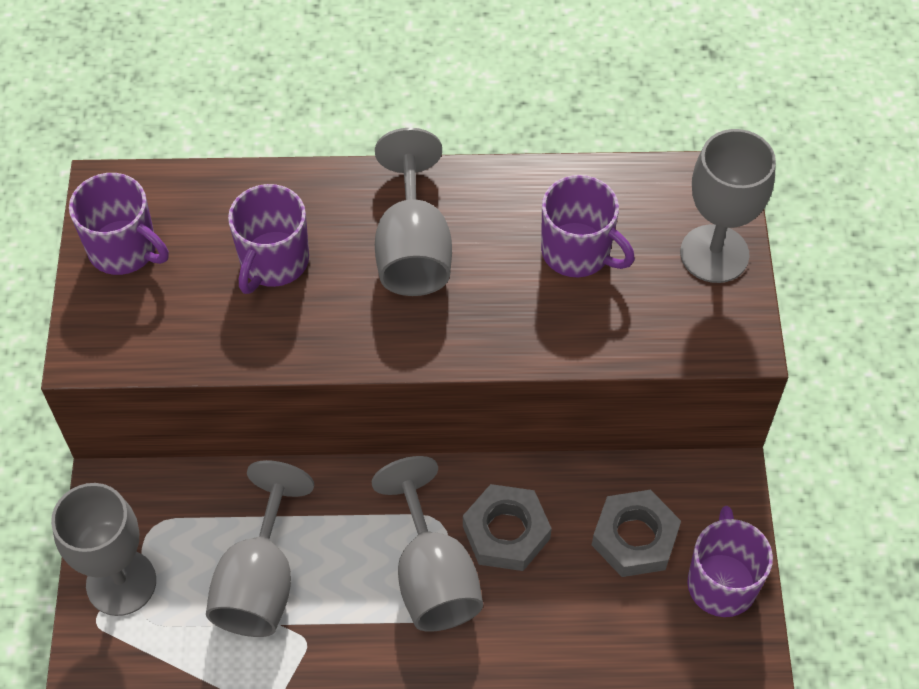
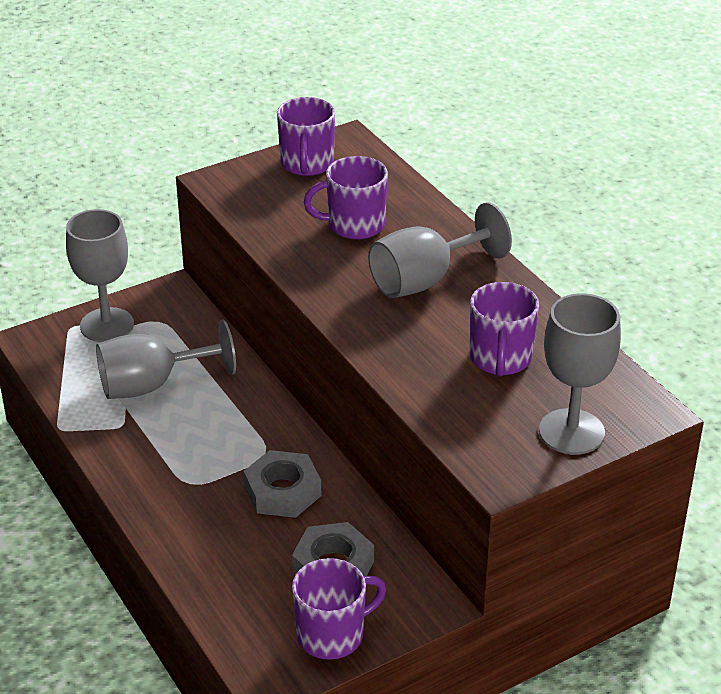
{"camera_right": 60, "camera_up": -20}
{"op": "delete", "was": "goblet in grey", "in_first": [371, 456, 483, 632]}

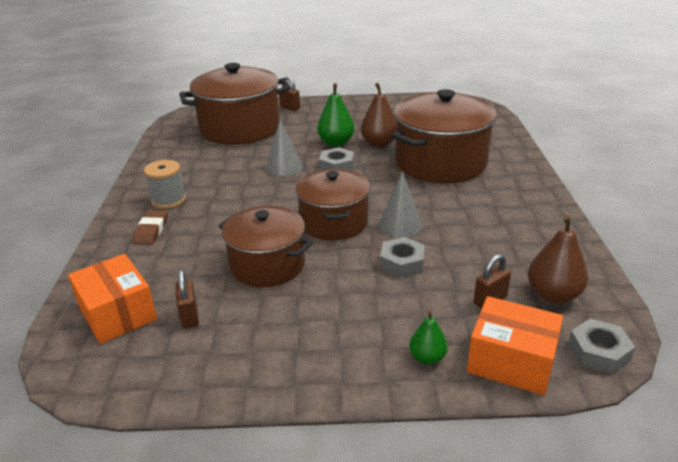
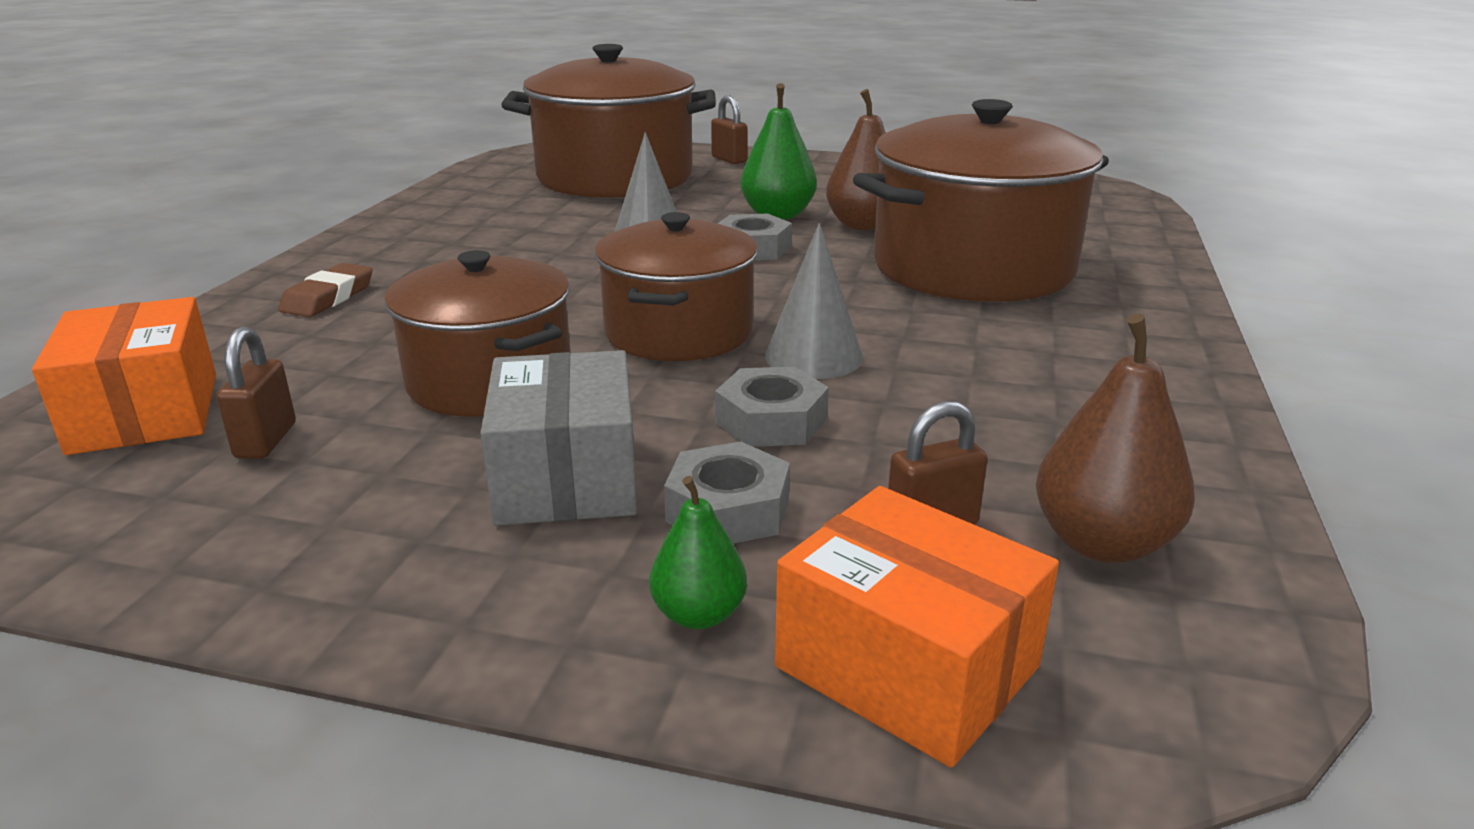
{"camera_right": 15, "camera_up": -5}
{"op": "delete", "was": "spool in grey", "in_first": [144, 160, 186, 209]}
{"op": "move", "was": "nut in grey", "in_first": [568, 319, 635, 374], "in_second": [664, 441, 790, 544]}
{"op": "insert", "now": "box in grey", "in_second": [480, 350, 637, 526]}

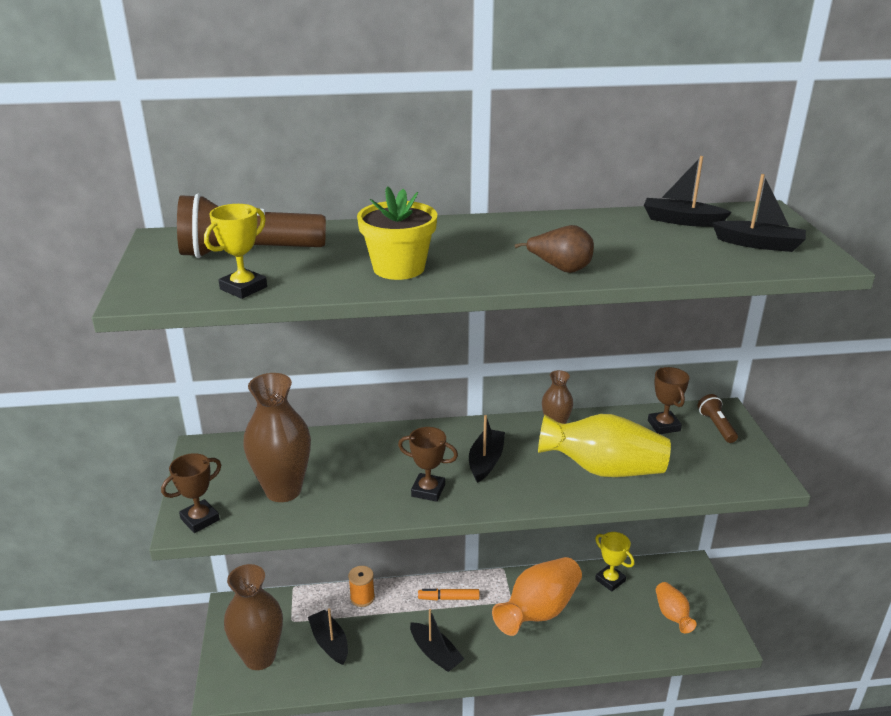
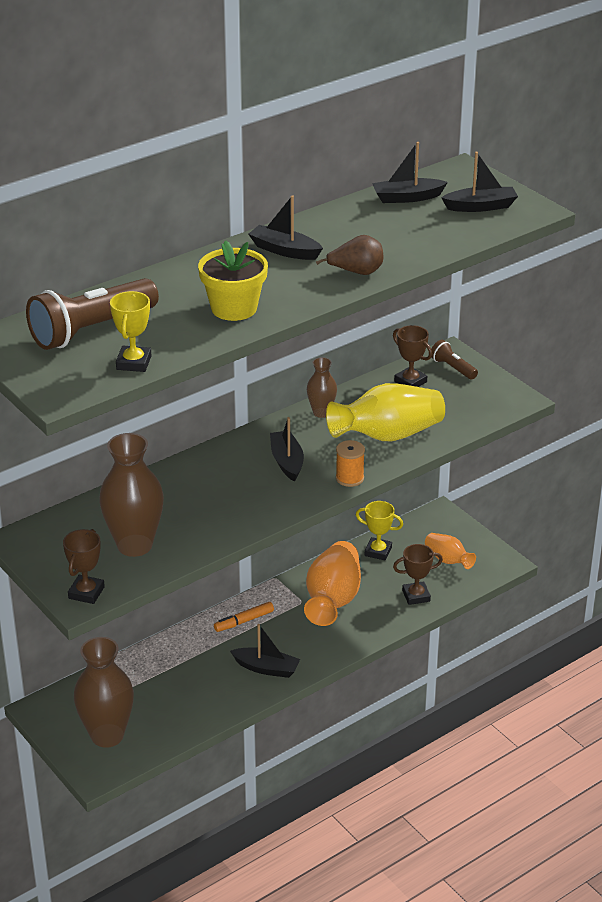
{"camera_right": -30, "camera_up": 5}
{"op": "move", "was": "boat in black", "in_first": [308, 608, 348, 665], "in_second": [248, 195, 323, 260]}
{"op": "move", "was": "spool in orange", "in_first": [348, 566, 375, 607], "in_second": [336, 440, 365, 487]}
{"op": "move", "was": "trophy in brown", "in_first": [398, 427, 458, 502], "in_second": [393, 544, 443, 605]}

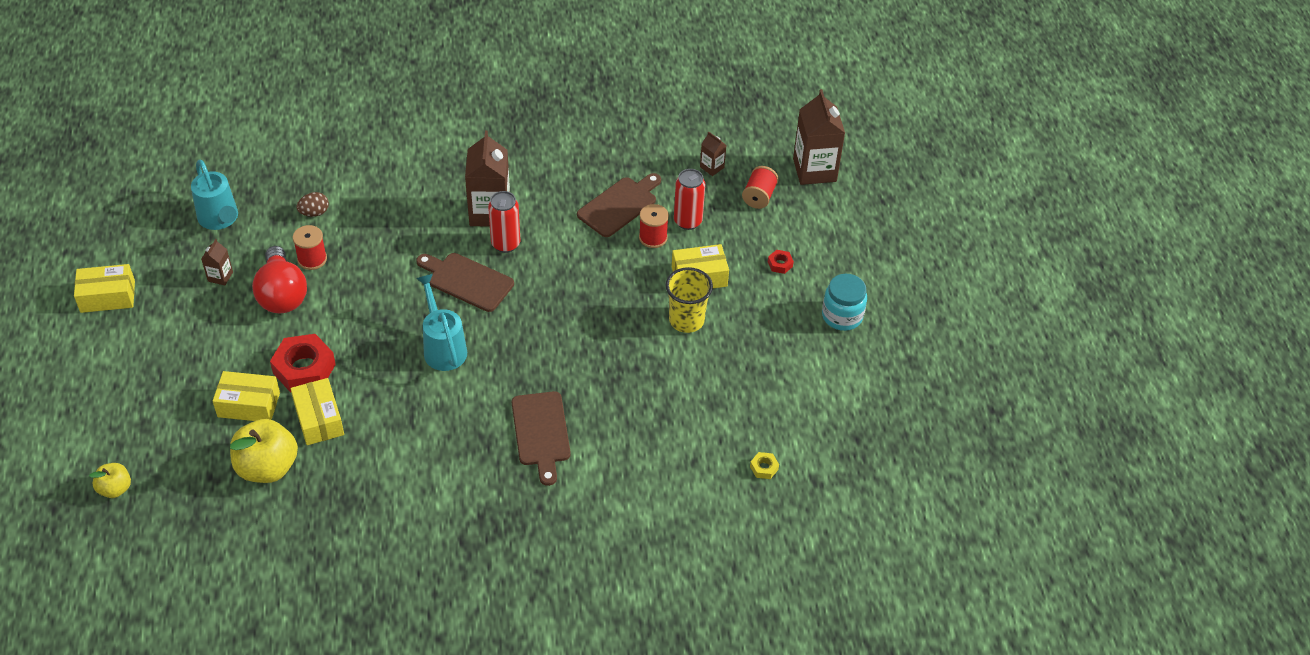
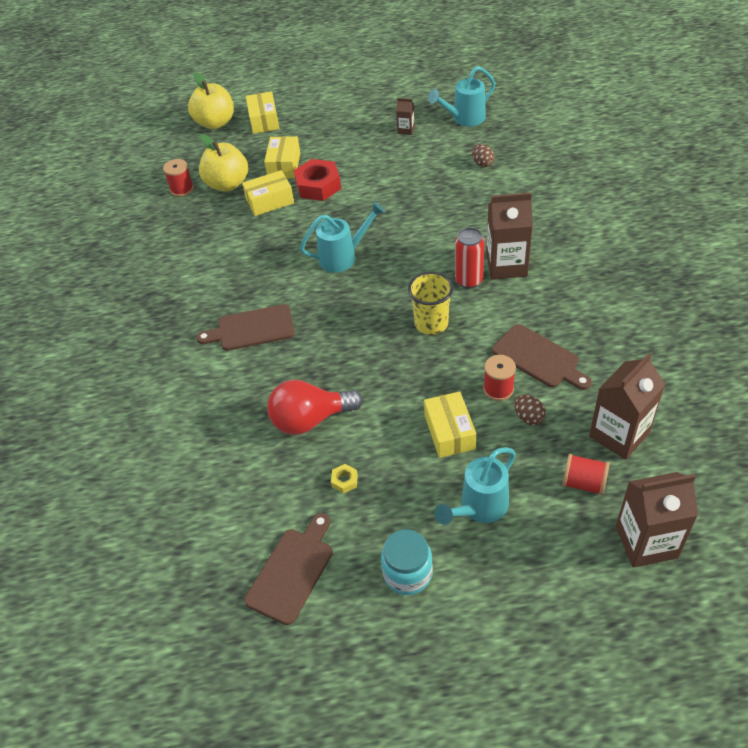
{"camera_right": 95, "camera_up": 0}
{"op": "move", "was": "box in yellow", "in_first": [74, 264, 135, 313], "in_second": [246, 91, 279, 134]}
{"op": "resize", "was": "apple in yellow", "in_first": [89, 463, 131, 498], "in_second": [188, 72, 234, 129], "ratio": 1.83}
{"op": "move", "was": "light bulb in red", "in_first": [252, 246, 307, 313], "in_second": [267, 380, 363, 435]}
{"op": "move", "was": "spool in red", "in_first": [293, 225, 327, 270], "in_second": [163, 159, 194, 197]}
{"op": "move", "was": "cutting board in brown", "in_first": [416, 253, 514, 312], "in_second": [244, 513, 333, 625]}
{"op": "move", "was": "cup in yellow", "in_first": [665, 267, 713, 333], "in_second": [408, 272, 453, 335]}
{"op": "replace", "was": "can in red", "now": "egg in brown", "in_first": [674, 169, 705, 230], "in_second": [514, 395, 546, 425]}
{"op": "resize", "was": "carton in brown", "in_first": [700, 131, 726, 176], "in_second": [589, 353, 665, 460], "ratio": 2.12}
{"op": "move", "was": "nut in yellow", "in_first": [750, 452, 779, 479], "in_second": [331, 464, 358, 493]}
{"op": "replace", "was": "nut in red", "now": "watering can in turquoise", "in_first": [768, 250, 794, 274], "in_second": [434, 447, 516, 525]}

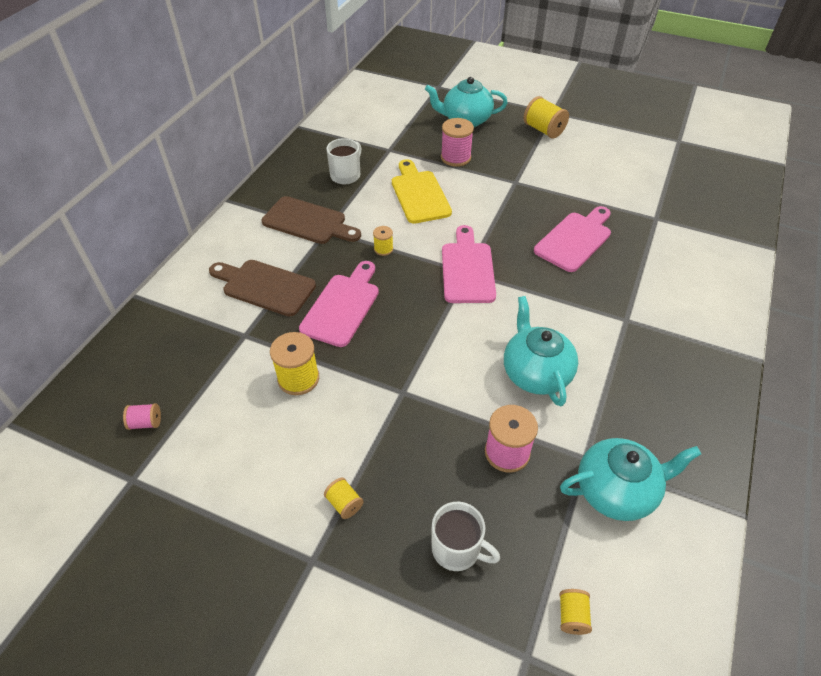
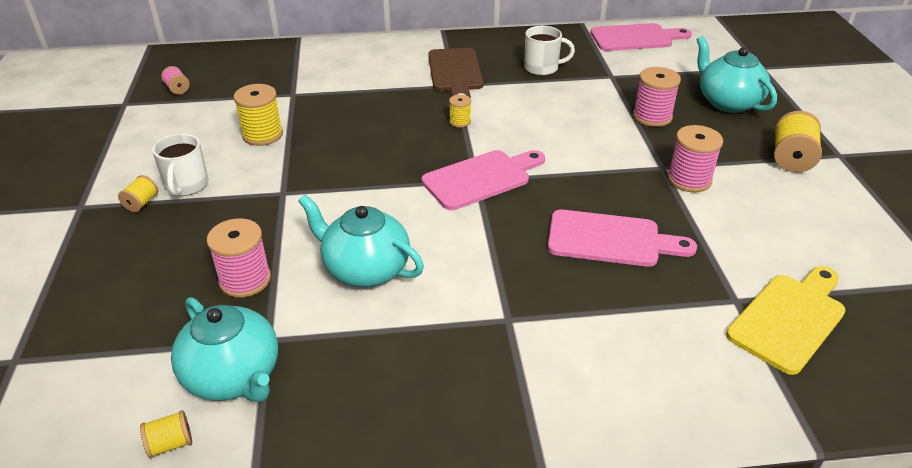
{"camera_right": 60, "camera_up": -10}
{"op": "delete", "was": "cutting board in brown", "in_first": [209, 260, 316, 317]}
{"op": "move", "was": "cutting board in pink", "in_first": [299, 261, 379, 347], "in_second": [590, 23, 692, 51]}
{"op": "move", "was": "cutting board in yellow", "in_first": [392, 159, 452, 224], "in_second": [726, 266, 846, 375]}
{"op": "move", "was": "mug in white", "in_first": [431, 502, 500, 571], "in_second": [152, 133, 208, 196]}
{"op": "rotate", "was": "teapot in turquoise", "in_first": [504, 296, 578, 406], "in_second": [298, 195, 424, 287], "clockwise": -105}
{"op": "move", "was": "spool in yellow", "in_first": [559, 589, 592, 635], "in_second": [140, 410, 192, 458]}
{"op": "insert", "now": "spool in pink", "in_second": [667, 125, 723, 192]}

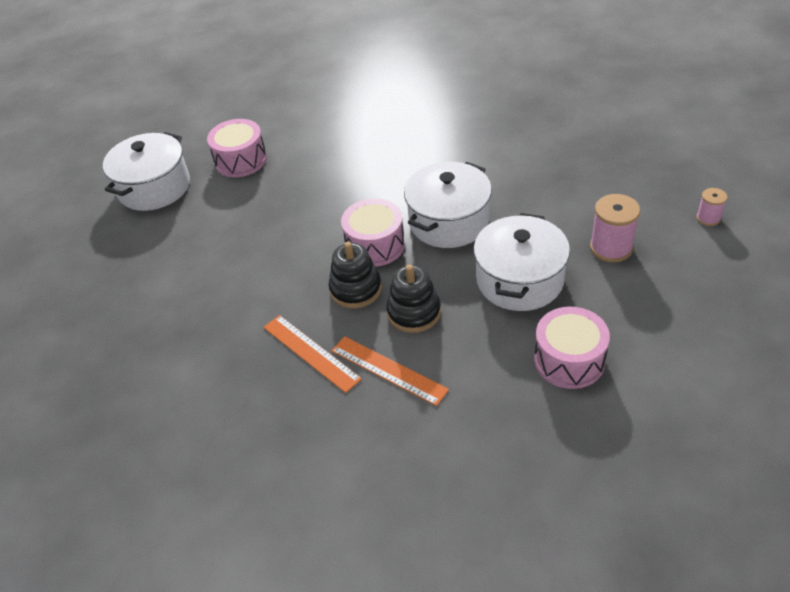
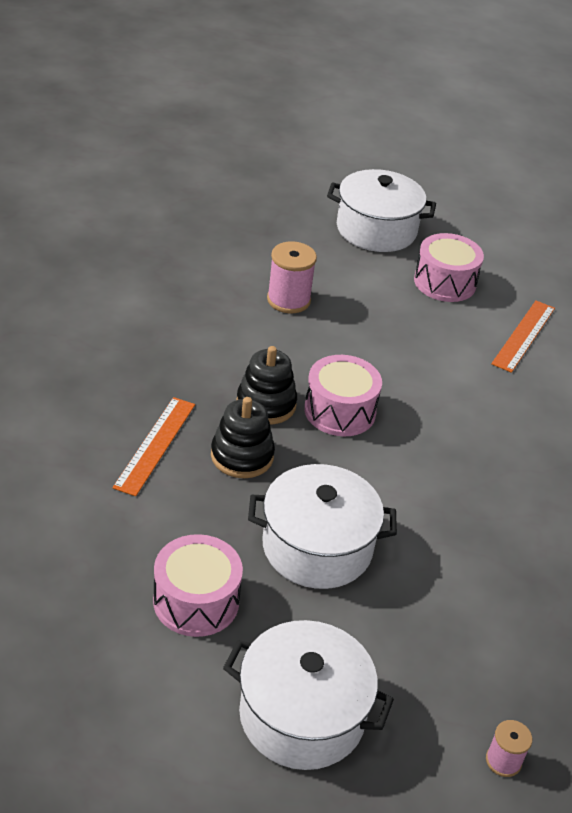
{"camera_right": 65, "camera_up": -5}
{"op": "move", "was": "ruler in orange", "in_first": [263, 315, 362, 393], "in_second": [491, 301, 555, 373]}
{"op": "move", "was": "pot in white", "in_first": [404, 162, 492, 248], "in_second": [223, 620, 394, 770]}
{"op": "move", "was": "spool in pink", "in_first": [590, 194, 640, 262], "in_second": [267, 241, 317, 313]}

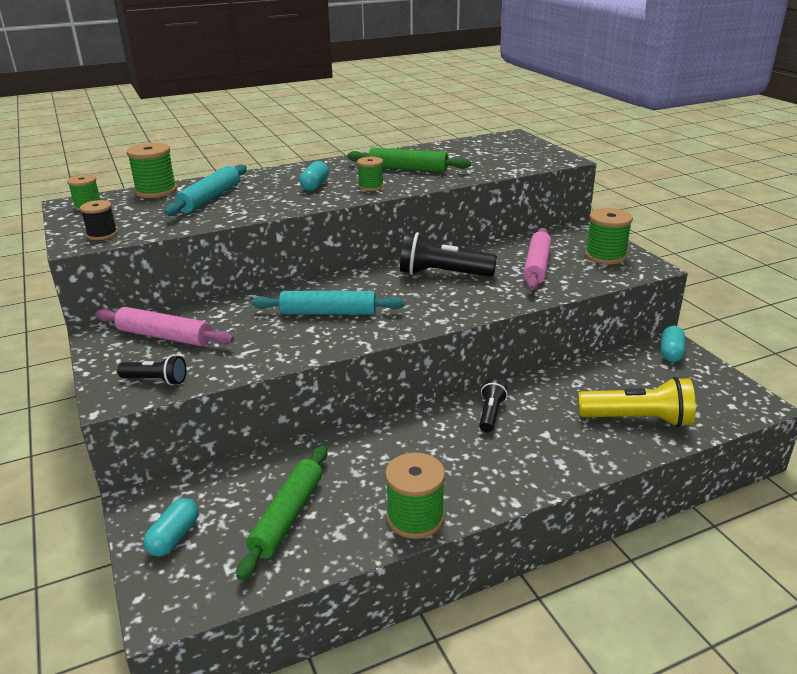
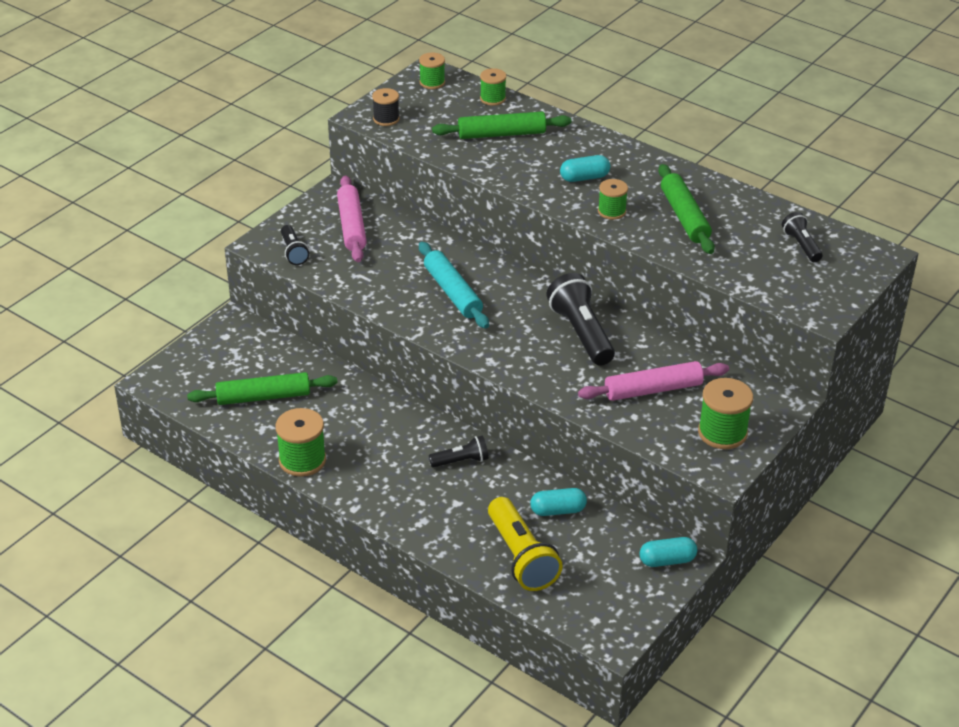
{"camera_right": 60, "camera_up": 10}
{"op": "resize", "was": "spool in green", "in_first": [126, 143, 177, 198], "in_second": [480, 68, 506, 106], "ratio": 0.63}
{"op": "move", "was": "capsule in turquoise", "in_first": [143, 498, 199, 556], "in_second": [530, 488, 587, 516]}
{"op": "recolor", "was": "rolling pin in turquoise", "now": "rolling pin in green", "in_first": [164, 164, 247, 216], "in_second": [432, 112, 572, 139]}
{"op": "insert", "now": "flashlight in black", "in_second": [782, 212, 823, 262]}

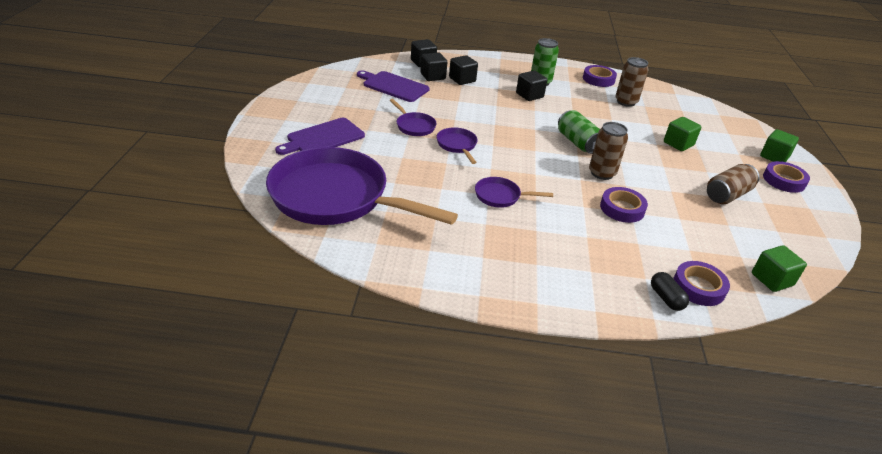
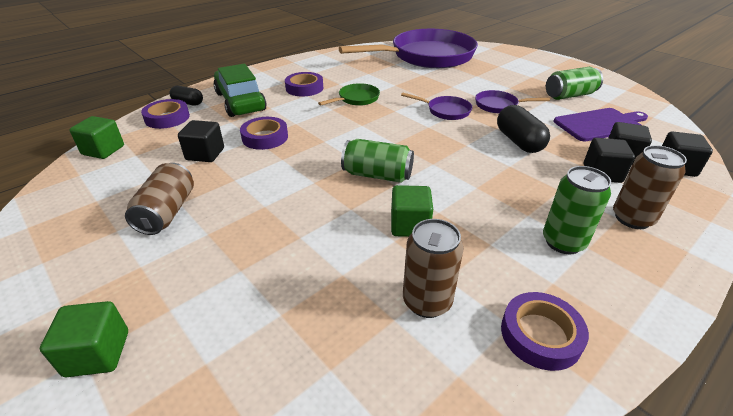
{"camera_right": 135, "camera_up": 0}
{"op": "delete", "was": "cutting board in purple", "in_first": [275, 118, 365, 155]}
{"op": "recolor", "was": "pan in purple", "now": "pan in green", "in_first": [475, 177, 553, 208], "in_second": [318, 83, 380, 106]}
{"op": "move", "was": "cube in black", "in_first": [516, 71, 547, 101], "in_second": [178, 120, 224, 162]}
{"op": "move", "was": "can in brown", "in_first": [589, 122, 628, 180], "in_second": [613, 145, 687, 229]}
{"op": "move", "was": "cube in green", "in_first": [664, 117, 701, 151], "in_second": [391, 185, 433, 237]}
{"op": "move", "was": "tape in purple", "in_first": [763, 161, 810, 193], "in_second": [285, 72, 323, 96]}
{"op": "insert", "now": "car in green", "in_second": [213, 64, 267, 117]}
{"op": "insert", "now": "capsule in black", "in_second": [497, 105, 550, 153]}
{"op": "insert", "now": "can in green", "in_second": [546, 67, 603, 100]}

